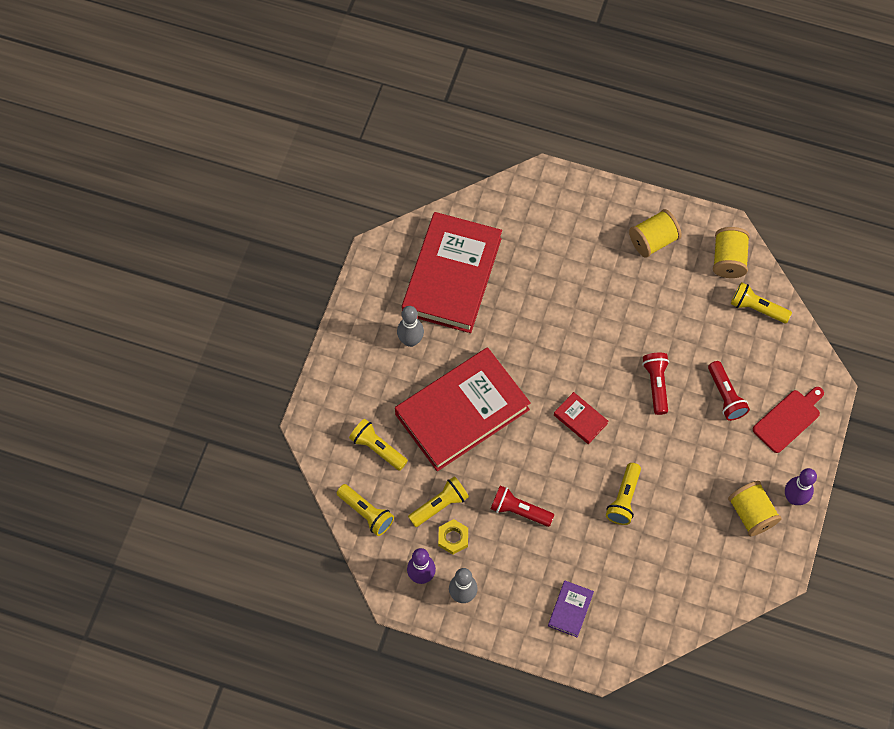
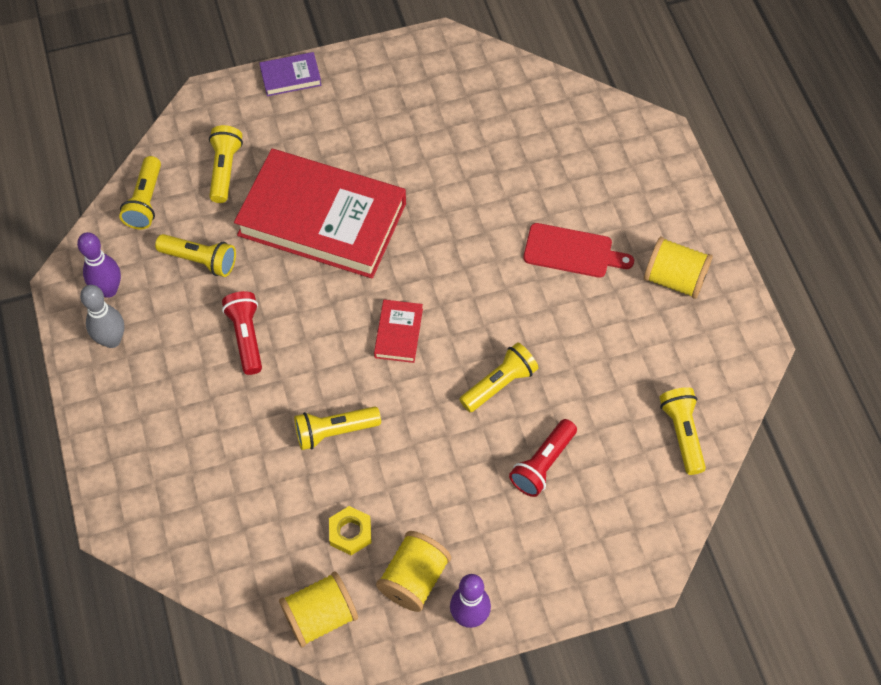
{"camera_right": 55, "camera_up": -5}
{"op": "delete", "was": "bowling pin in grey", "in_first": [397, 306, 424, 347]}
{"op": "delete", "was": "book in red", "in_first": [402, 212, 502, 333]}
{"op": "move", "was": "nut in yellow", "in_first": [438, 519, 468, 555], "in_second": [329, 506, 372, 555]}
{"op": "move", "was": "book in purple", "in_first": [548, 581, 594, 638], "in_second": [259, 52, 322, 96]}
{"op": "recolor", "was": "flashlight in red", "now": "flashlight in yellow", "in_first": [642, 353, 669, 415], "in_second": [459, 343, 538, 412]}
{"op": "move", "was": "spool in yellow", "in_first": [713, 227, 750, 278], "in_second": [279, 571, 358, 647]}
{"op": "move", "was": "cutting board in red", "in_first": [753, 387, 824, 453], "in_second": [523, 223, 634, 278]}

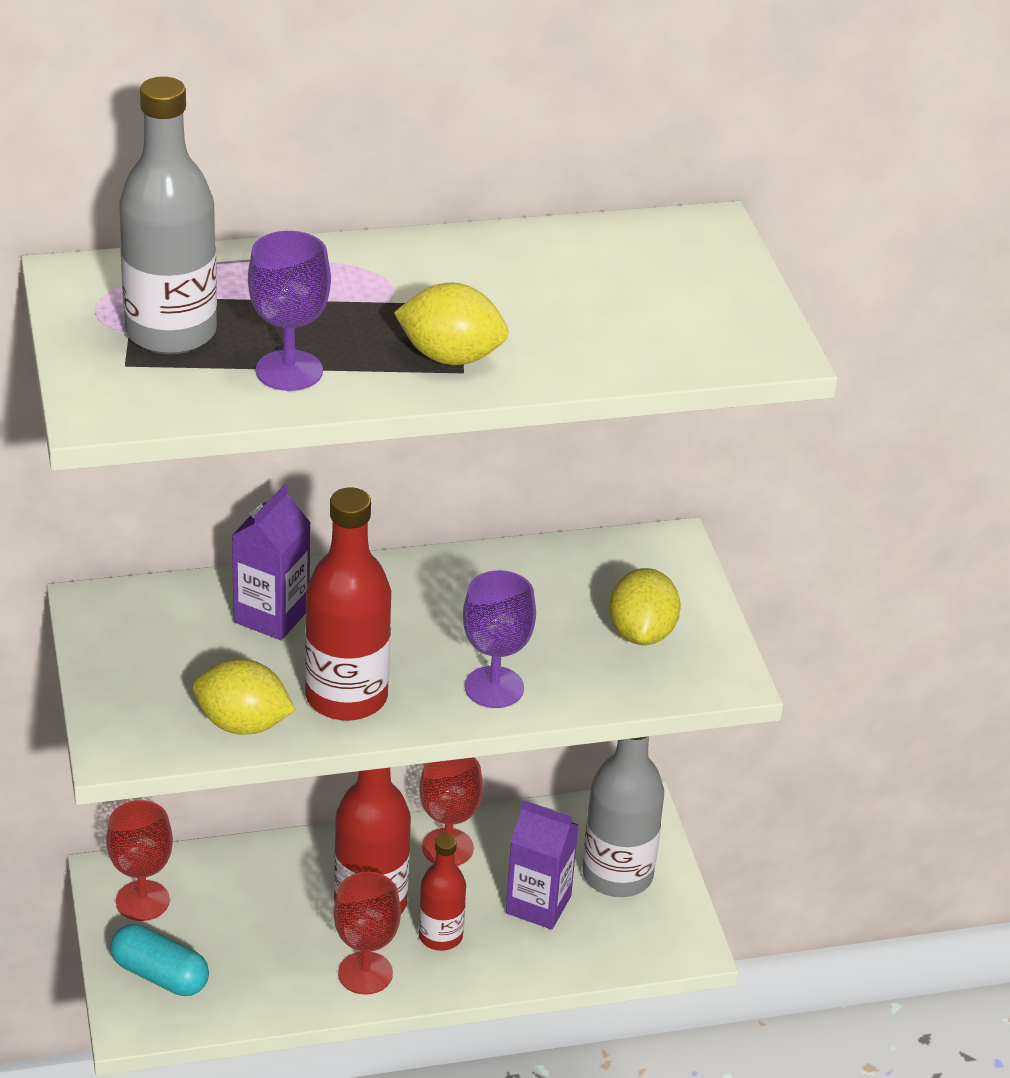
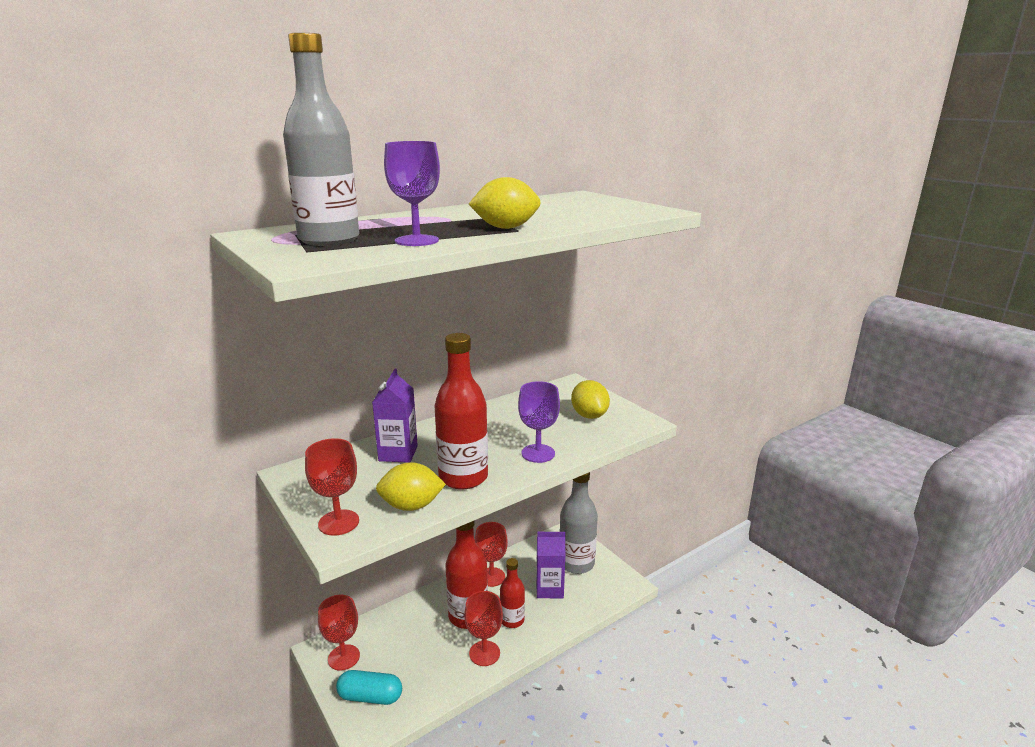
{"camera_right": -20, "camera_up": -15}
{"op": "insert", "now": "goblet in red", "in_second": [305, 438, 359, 536]}

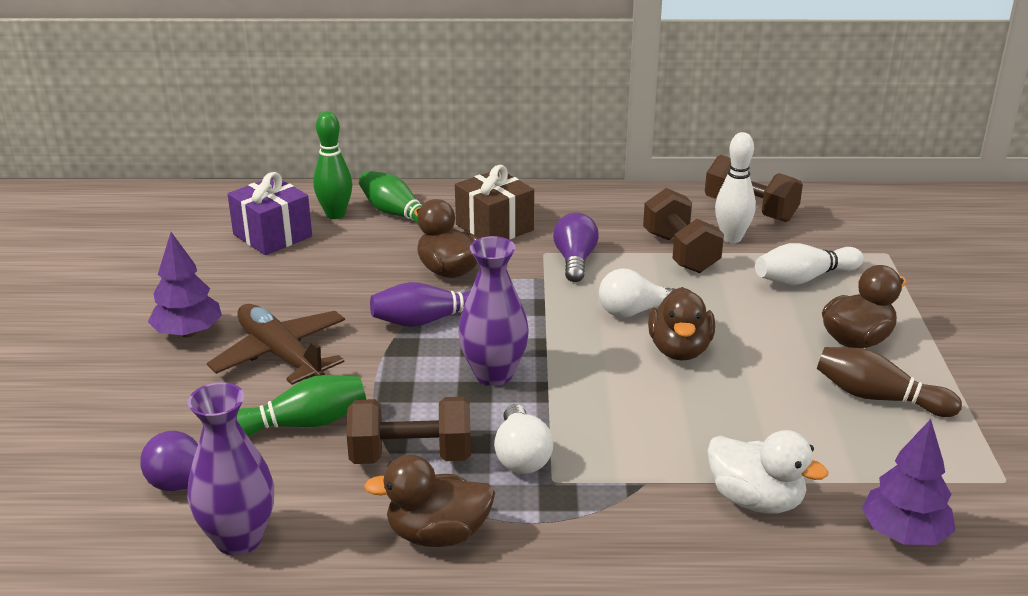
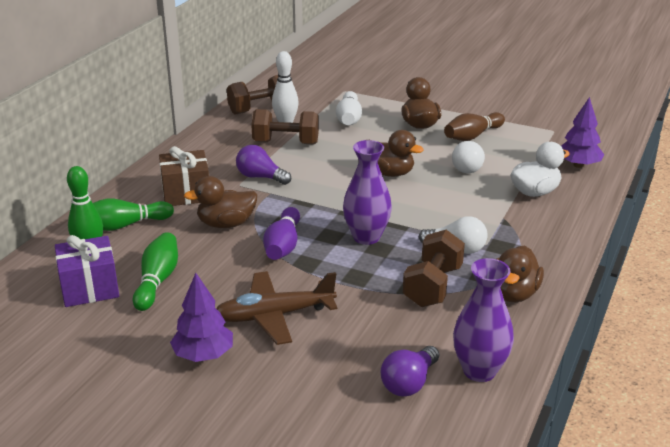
{"camera_right": -65, "camera_up": 0}
{"op": "move", "was": "bowling pin in green", "in_first": [237, 375, 366, 437], "in_second": [133, 232, 178, 311]}
{"op": "move", "was": "light bulb in white", "in_first": [599, 269, 675, 318], "in_second": [452, 141, 485, 173]}

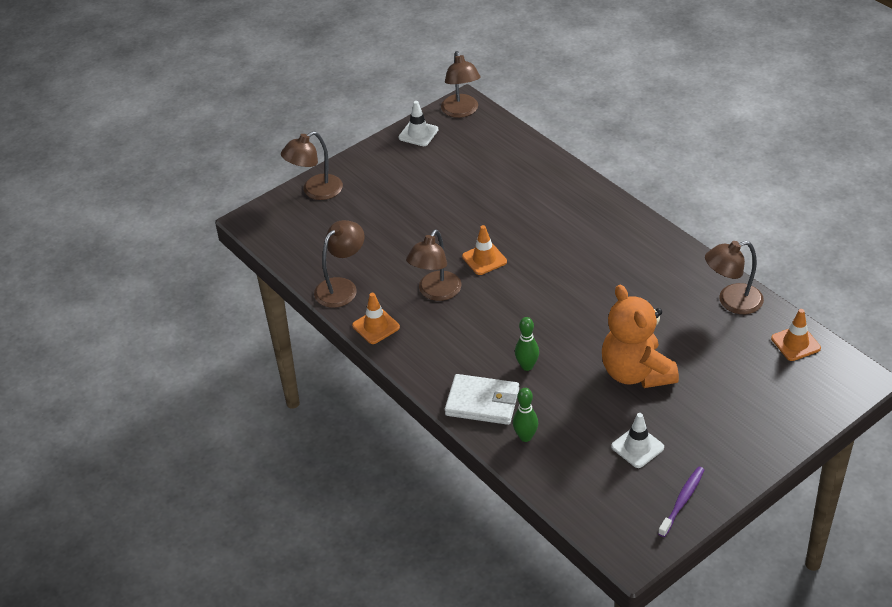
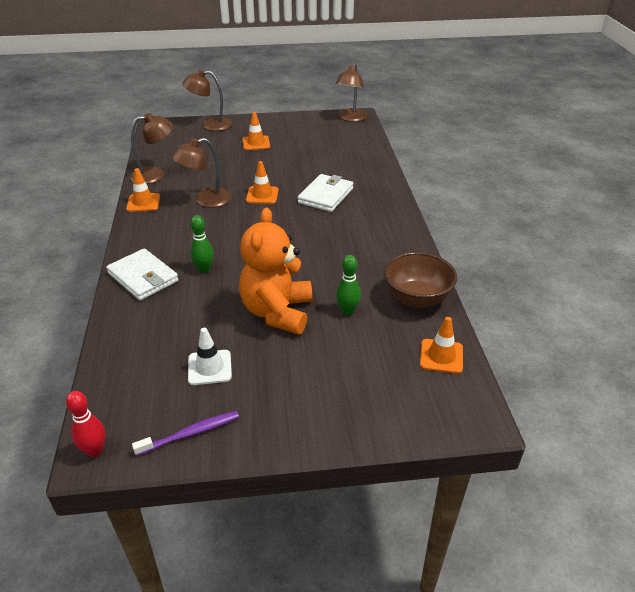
{"camera_right": 30, "camera_up": -5}
{"op": "delete", "was": "traffic cone in white", "in_first": [398, 101, 439, 146]}
{"op": "move", "was": "bowling pin in green", "in_first": [513, 388, 538, 442], "in_second": [336, 255, 361, 315]}
{"op": "replace", "was": "lamp in brown", "now": "bowl in brown", "in_first": [705, 241, 764, 314], "in_second": [384, 252, 457, 308]}
{"op": "insert", "now": "bowling pin in red", "in_second": [66, 391, 106, 457]}
{"op": "insert", "now": "traffic cone in orange", "in_second": [242, 112, 270, 150]}
{"op": "insert", "now": "wallet in white", "in_second": [298, 174, 354, 212]}

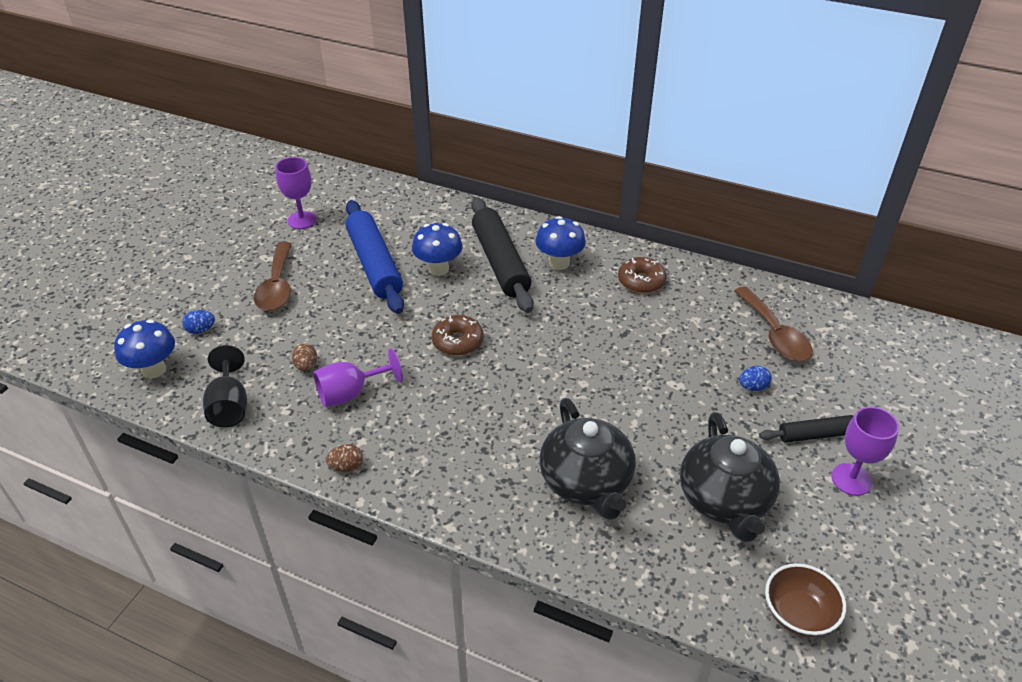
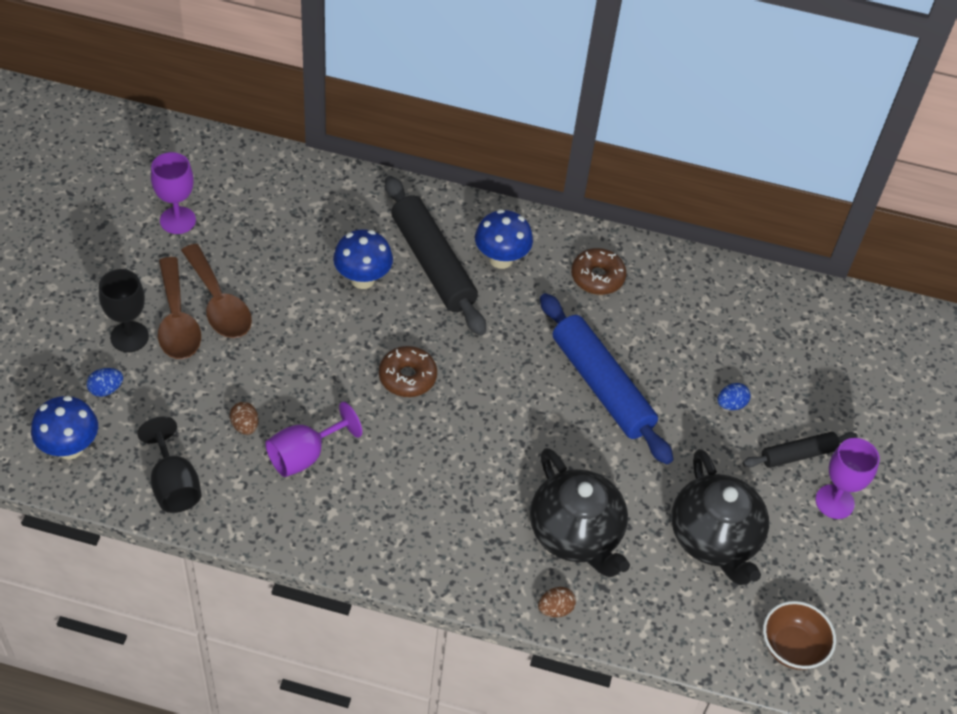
{"camera_right": -15, "camera_up": 10}
{"op": "move", "was": "egg in brown", "in_first": [326, 444, 363, 472], "in_second": [538, 587, 576, 617]}
{"op": "move", "was": "rolling pin in blue", "in_first": [346, 200, 404, 314], "in_second": [540, 293, 673, 465]}
{"op": "move", "was": "spoon in brown", "in_first": [734, 287, 813, 362], "in_second": [181, 244, 252, 338]}
{"op": "insert", "now": "goblet in black", "in_second": [99, 269, 149, 352]}

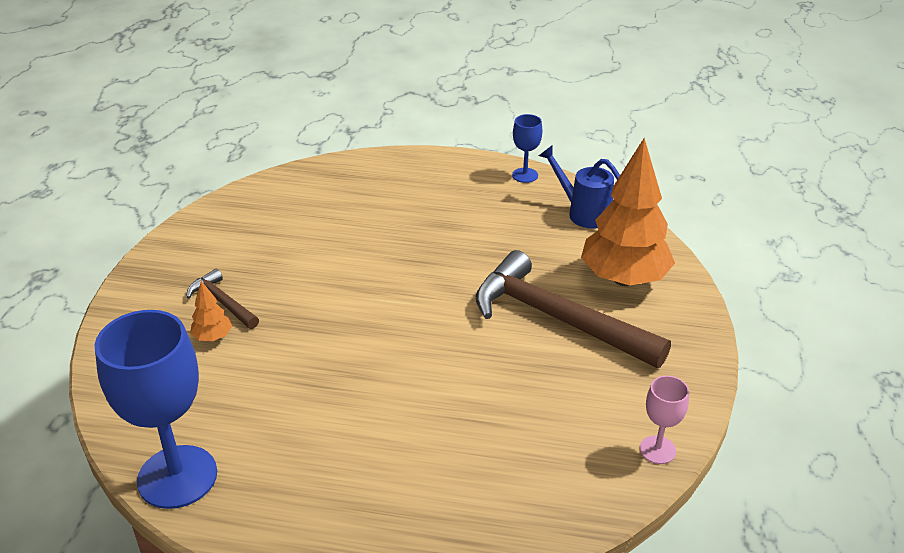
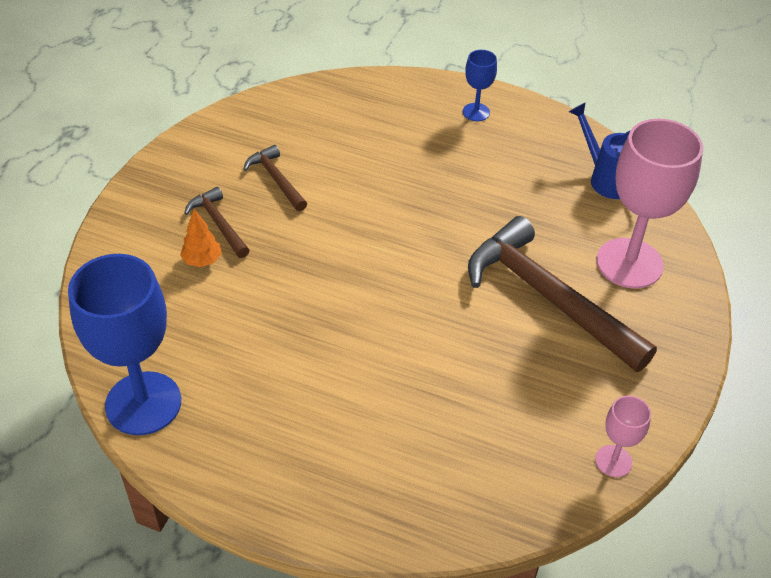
{"camera_right": 10, "camera_up": 10}
{"op": "move", "was": "goblet in blue", "in_first": [512, 114, 542, 183], "in_second": [463, 50, 497, 121]}
{"op": "replace", "was": "tree in orange", "now": "goblet in pink", "in_first": [581, 138, 675, 286], "in_second": [597, 119, 703, 289]}
{"op": "insert", "now": "hammer in brown", "in_second": [243, 145, 307, 211]}

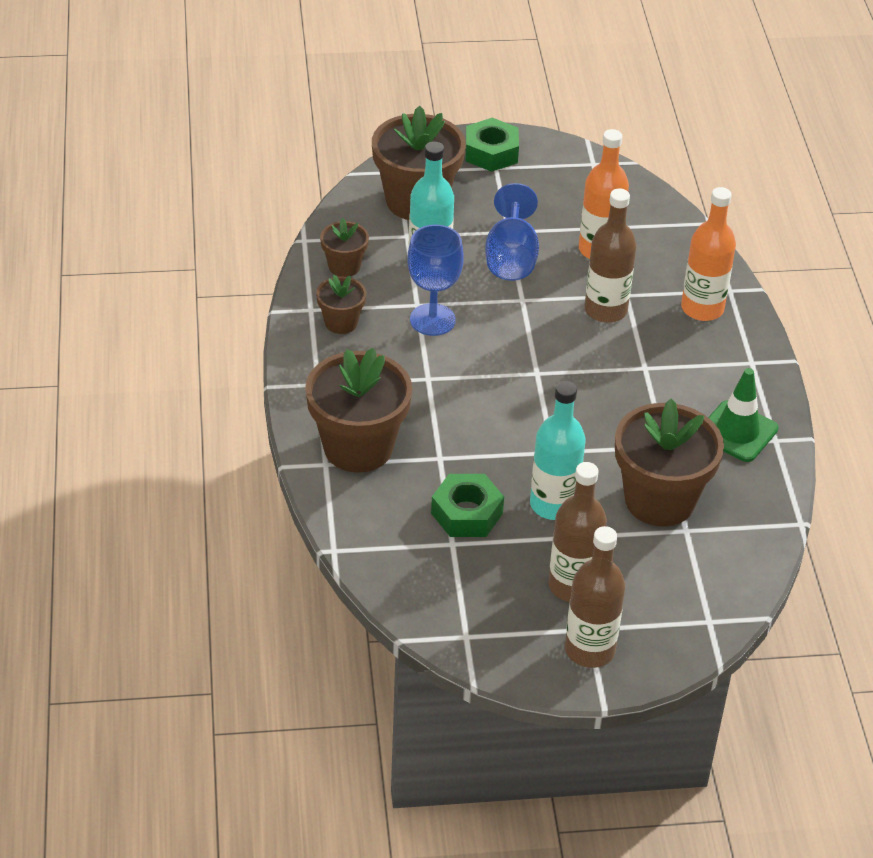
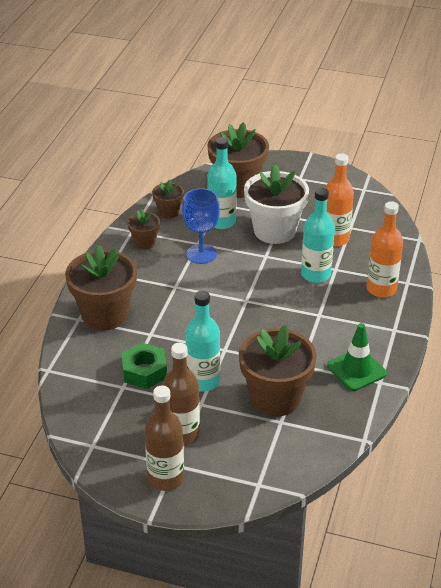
{"camera_right": 25, "camera_up": -5}
{"op": "delete", "was": "nut in green", "in_first": [465, 118, 519, 172]}
{"op": "replace", "was": "goblet in blue", "now": "flower pot in white", "in_first": [485, 183, 539, 281], "in_second": [244, 164, 309, 244]}
{"op": "recolor", "was": "bottle in brown", "now": "bottle in turquoise", "in_first": [584, 188, 637, 323], "in_second": [301, 188, 335, 283]}

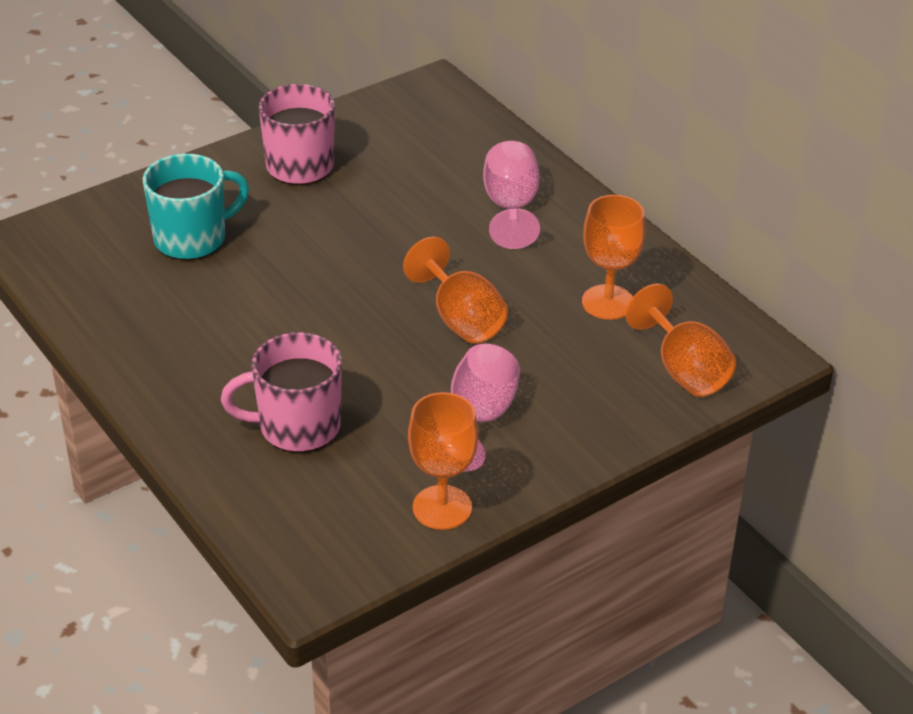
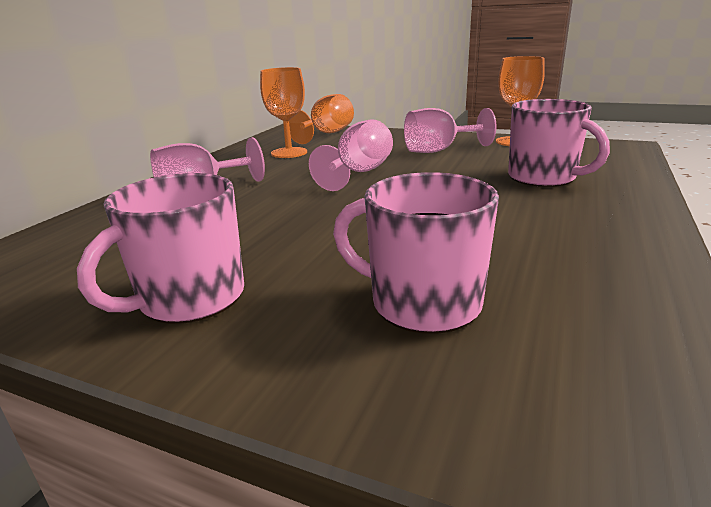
{"camera_right": -120, "camera_up": -15}
{"op": "recolor", "was": "mug in turquoise", "now": "mug in pink", "in_first": [143, 154, 249, 260], "in_second": [333, 172, 499, 334]}
{"op": "recolor", "was": "goblet in orange", "now": "goblet in pink", "in_first": [403, 237, 508, 343], "in_second": [309, 119, 393, 191]}

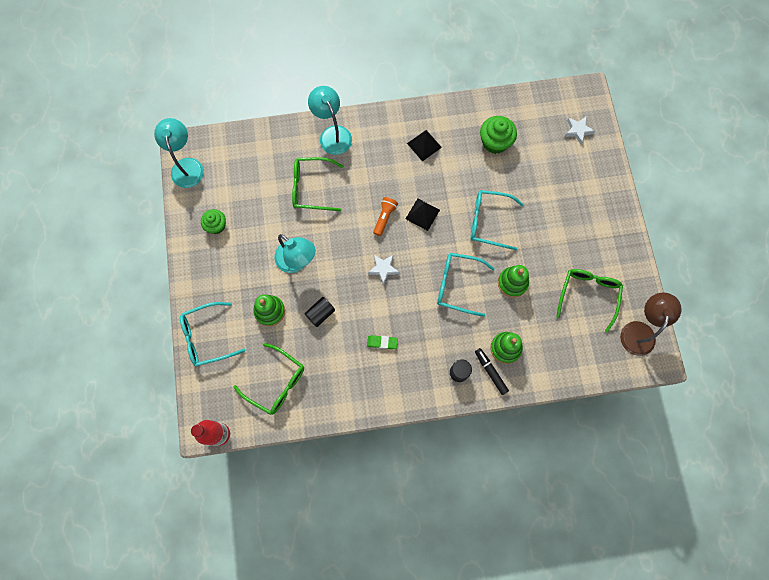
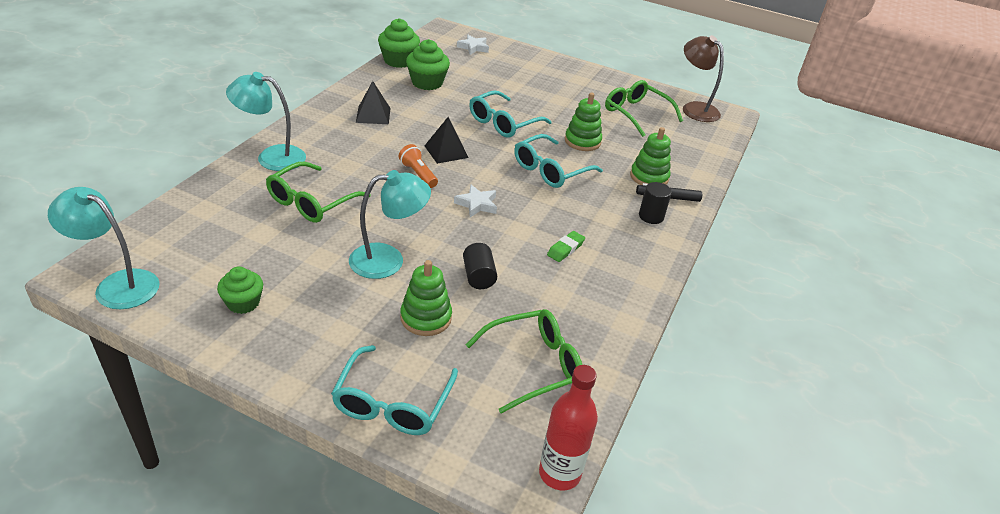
{"camera_right": -60, "camera_up": -35}
{"op": "insert", "now": "cupcake in green", "in_second": [378, 18, 420, 68]}

